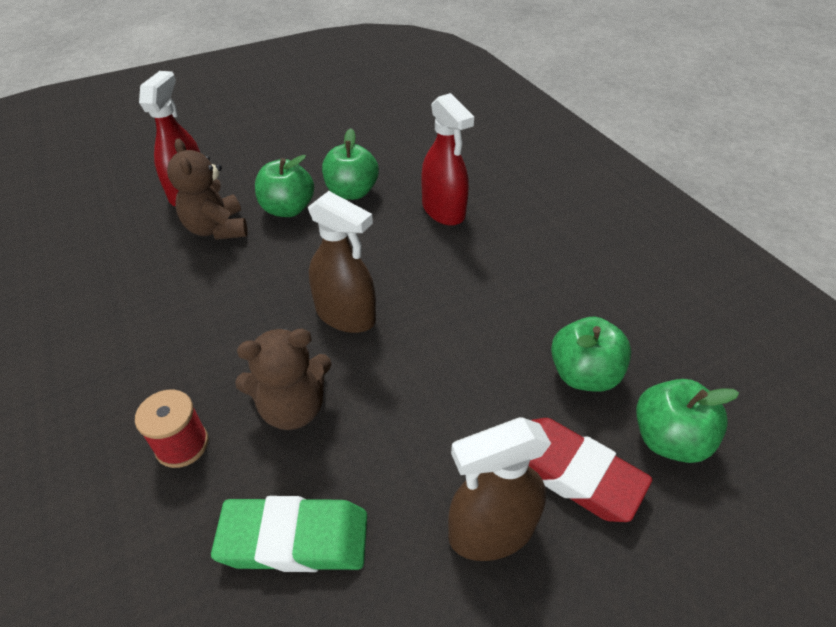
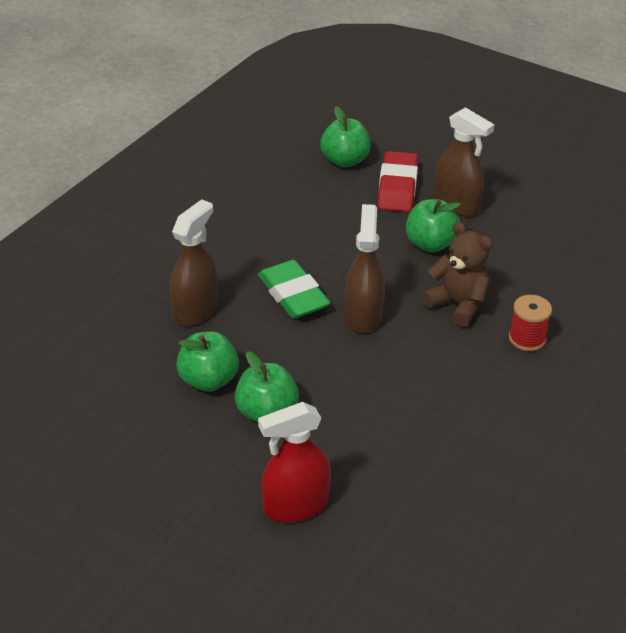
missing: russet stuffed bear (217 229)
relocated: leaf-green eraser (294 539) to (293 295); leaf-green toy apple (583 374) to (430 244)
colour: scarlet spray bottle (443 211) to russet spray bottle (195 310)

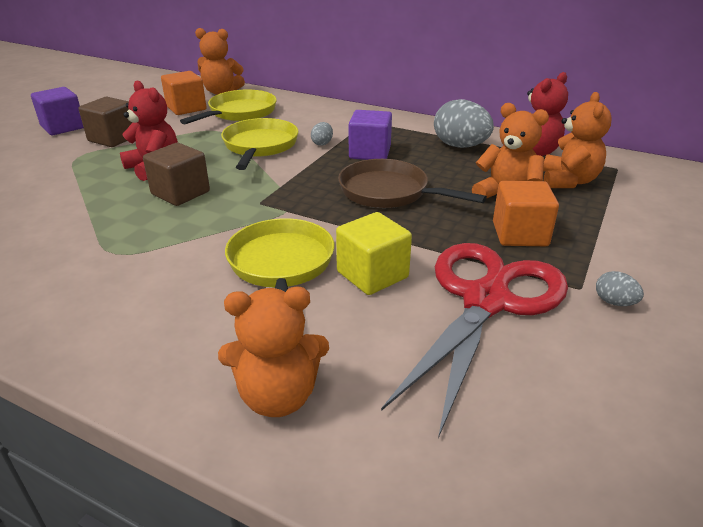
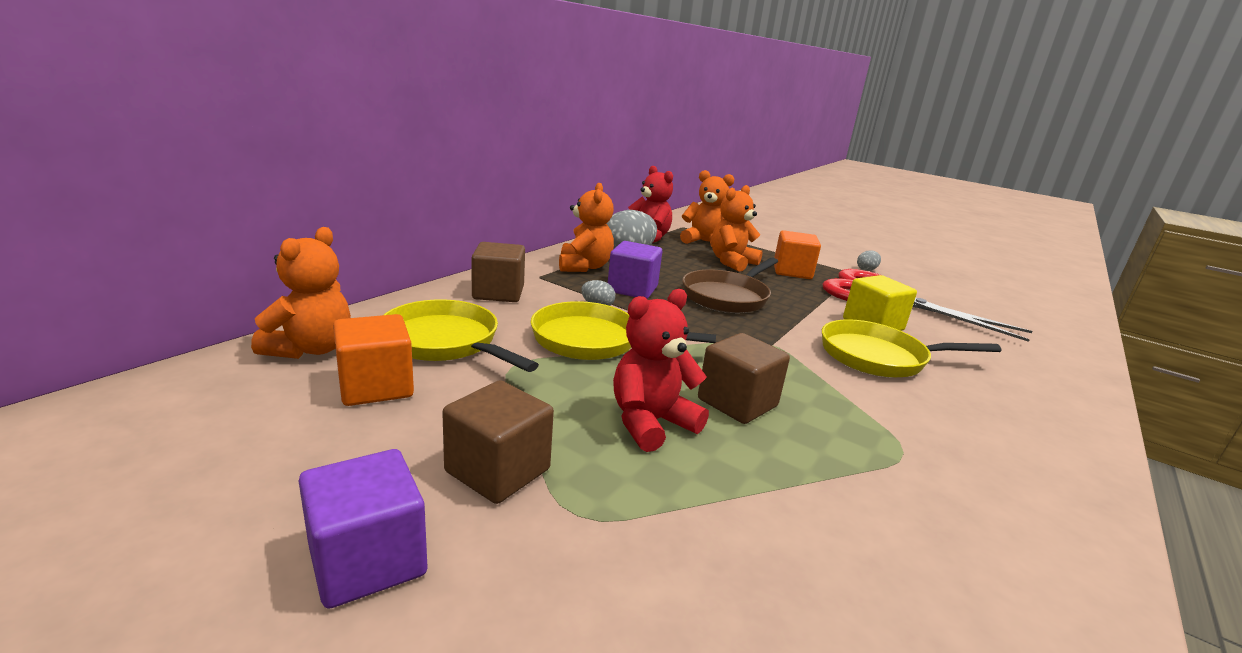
appeared: russet solid cube (498 293)
relocated: orange stuffed bear (278 396) to (584 267)

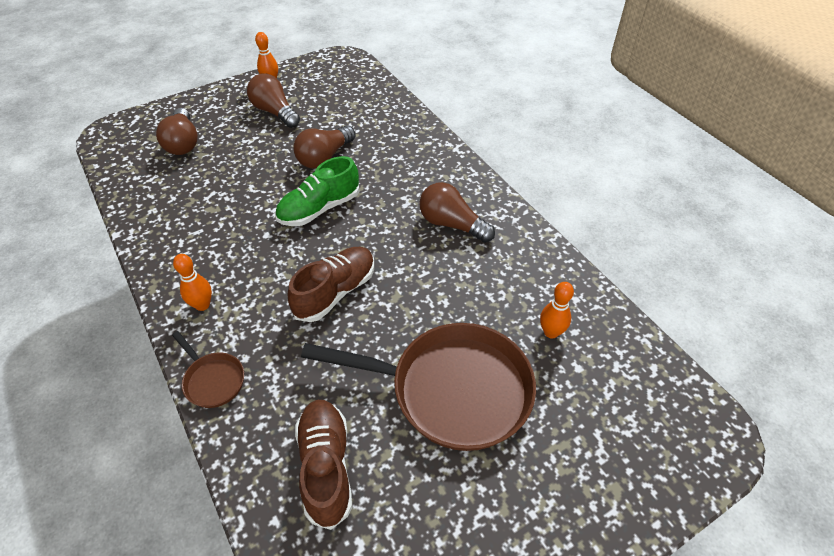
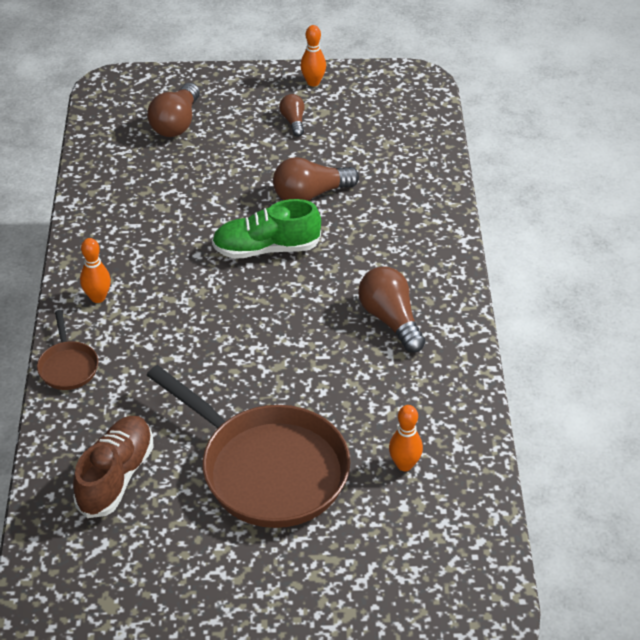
missing: russet lace-up shoe (335 292)
size: russet lightbulb (275 112) = (293 121) x0.58

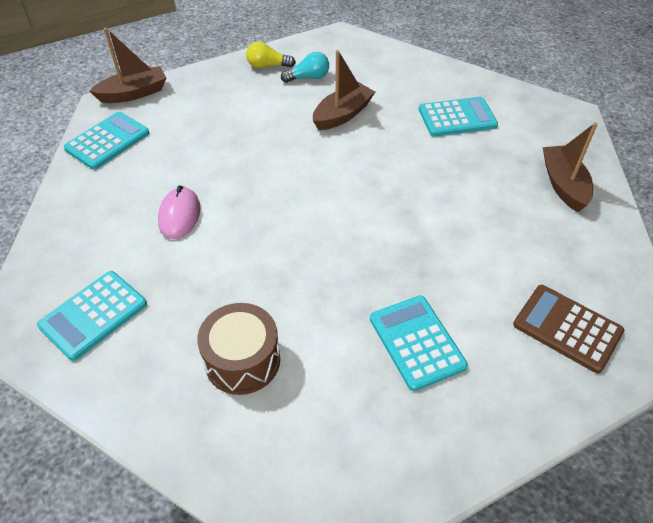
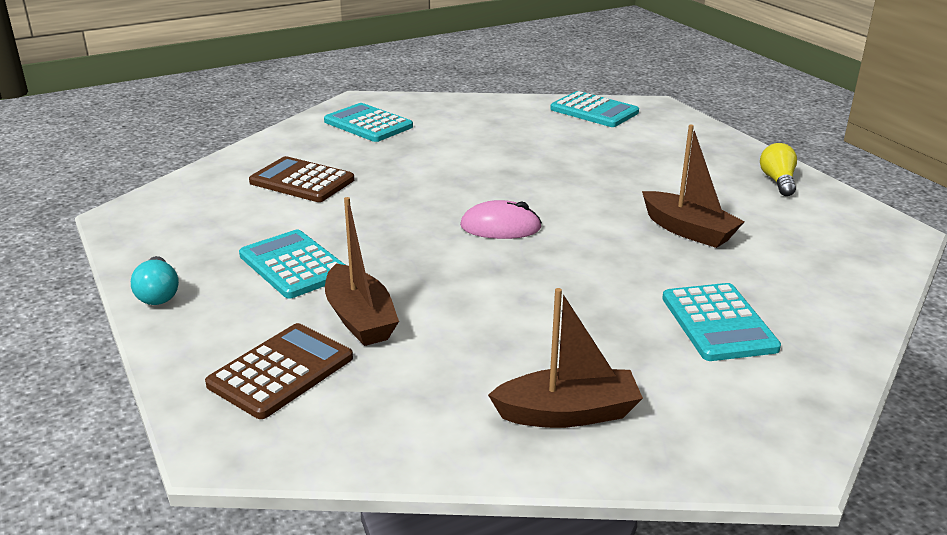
relocated: russet sailboat (134 93) to (360 319); rosy computer mouse (179 215) to (500 227); teal lightbulb (308 77) to (158 294)
exchanged: russet snare drum (242 360) to russet adding machine (302 181)
spun: teal adding machine (416 342) = (294 265) 105 degrees counterclockwise

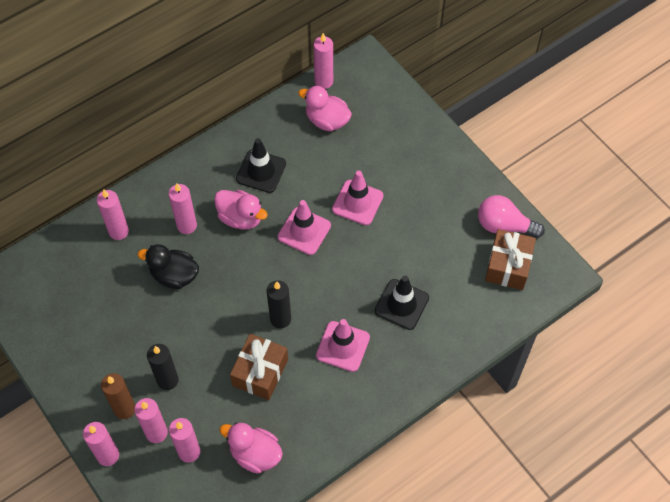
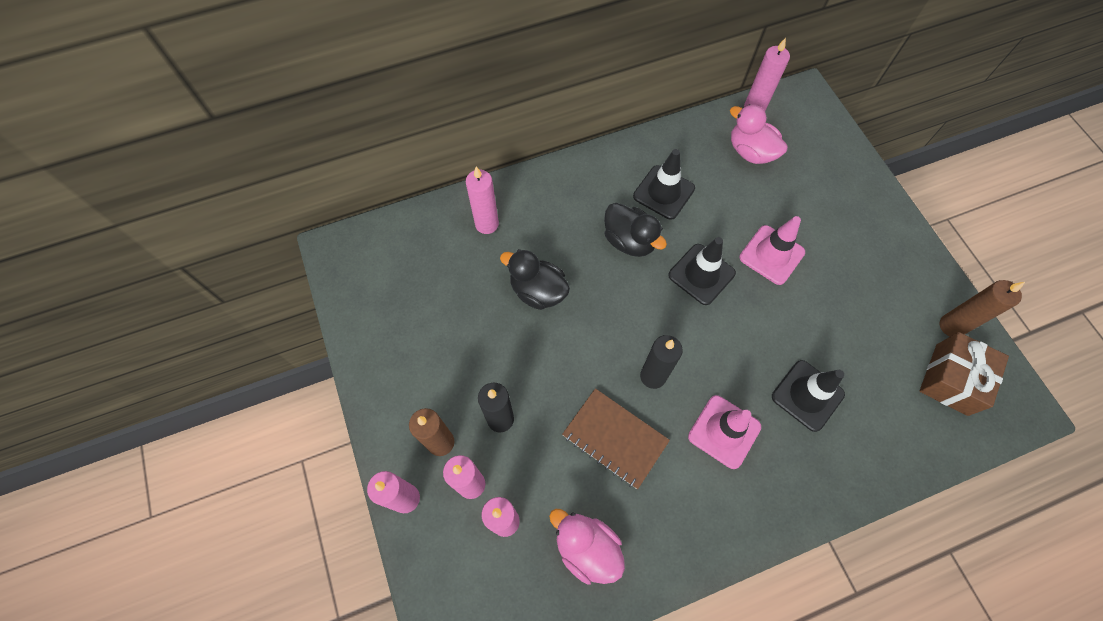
missing: rosy pillar candle (187 225)
exchanged: russet gift (260 372) to russet exercise book (614 438); rosy lightbulb (504 226) to russet pillar candle (951 326)
colour: rosy duck (241 218) to jet-black duck (629 241); rosy traffic cone (304 231) to jet-black traffic cone (701 274)

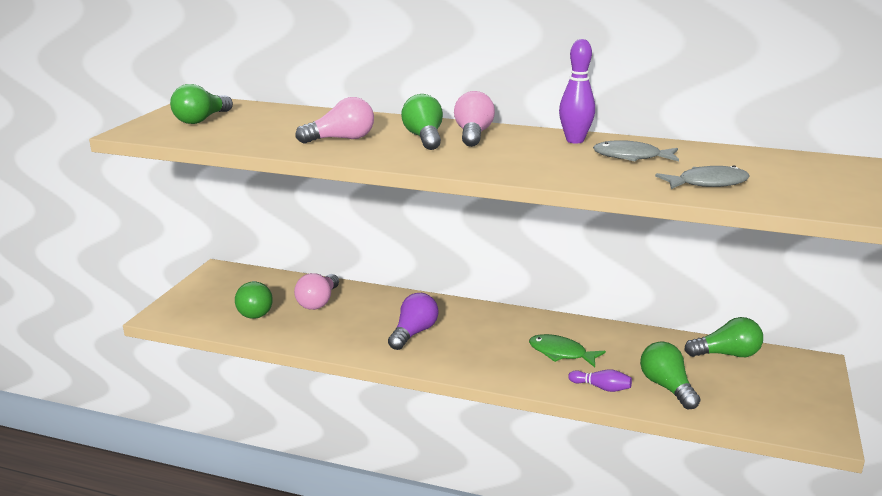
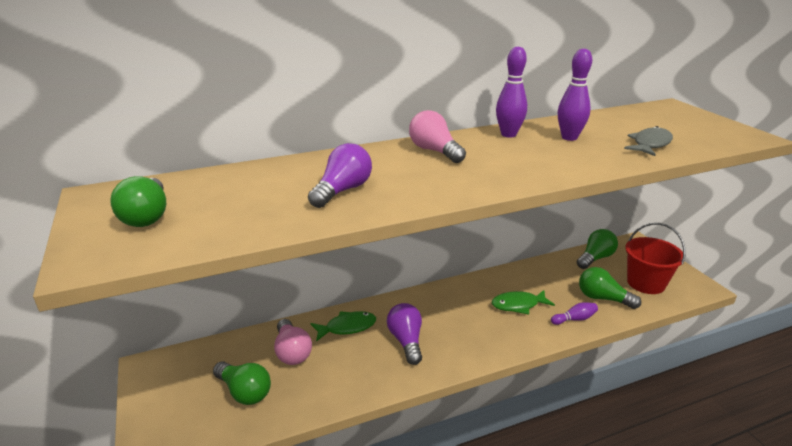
missing: leaf-green lightbulb (424 138)
appeared: leaf-green toy fish (347 327); scarlet pail (645 283)
exchanged: ash-grey toy fish (631 157) to violet bowling pin (569 137)
colour: rosy lightbulb (341 139) to violet lightbulb (342 191)

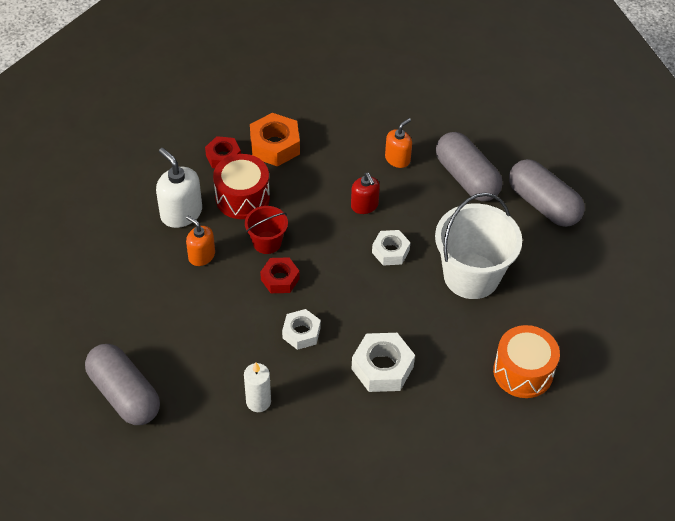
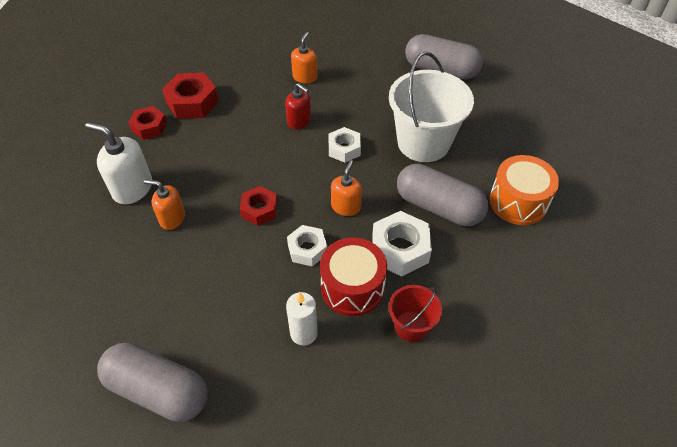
appeared: orange pump bottle (346 206)
relocated: scarlet snare drum (242 198) to (352 287); scarlet pail (267 242) to (411 326); ash-grey pill (466 178) to (438 207)
colour: orange hexagon nut (275 145) to scarlet hexagon nut (192 102)

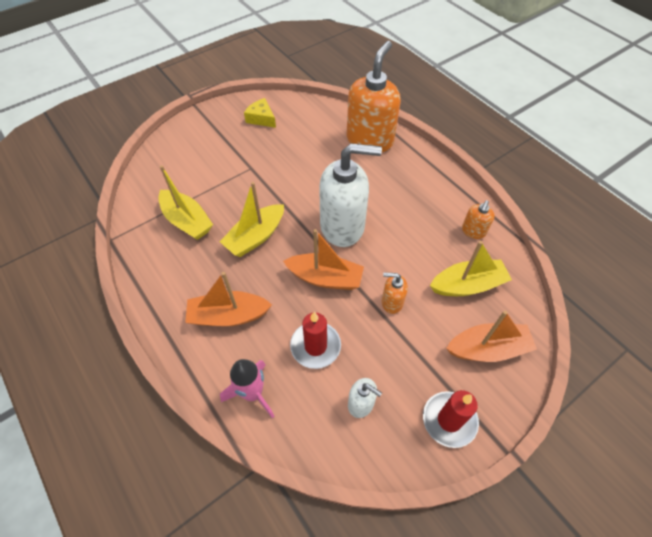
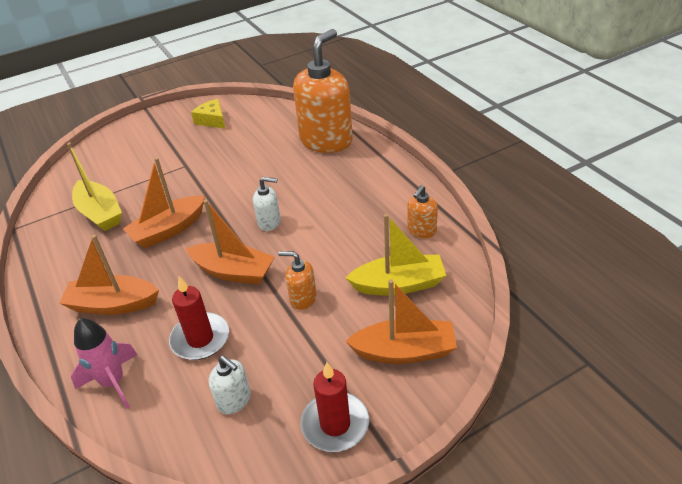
colour: yellow sailboat (255 237) to orange sailboat (168 230)
size: pure white pump bottle (343 226) = (269 222) x0.45

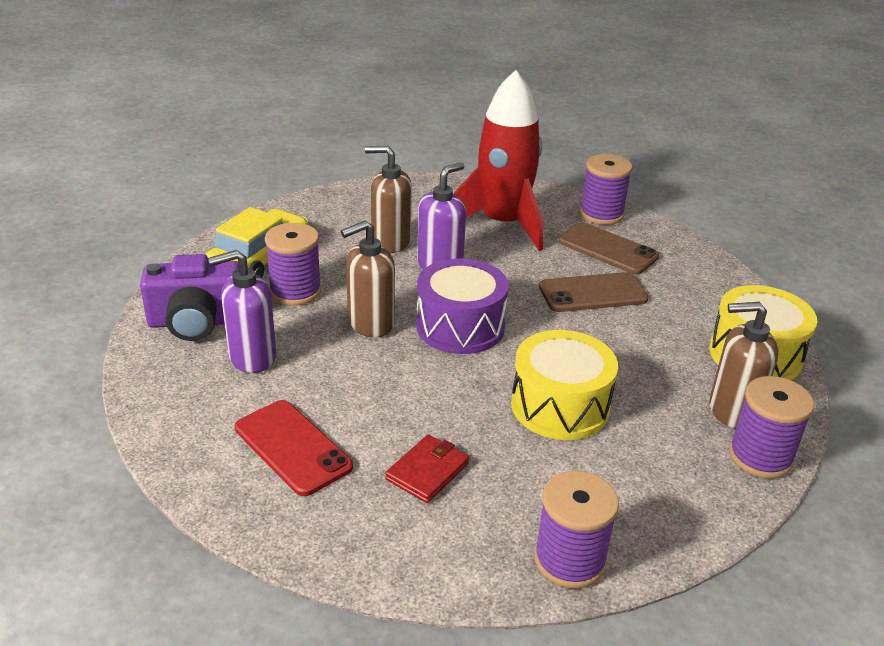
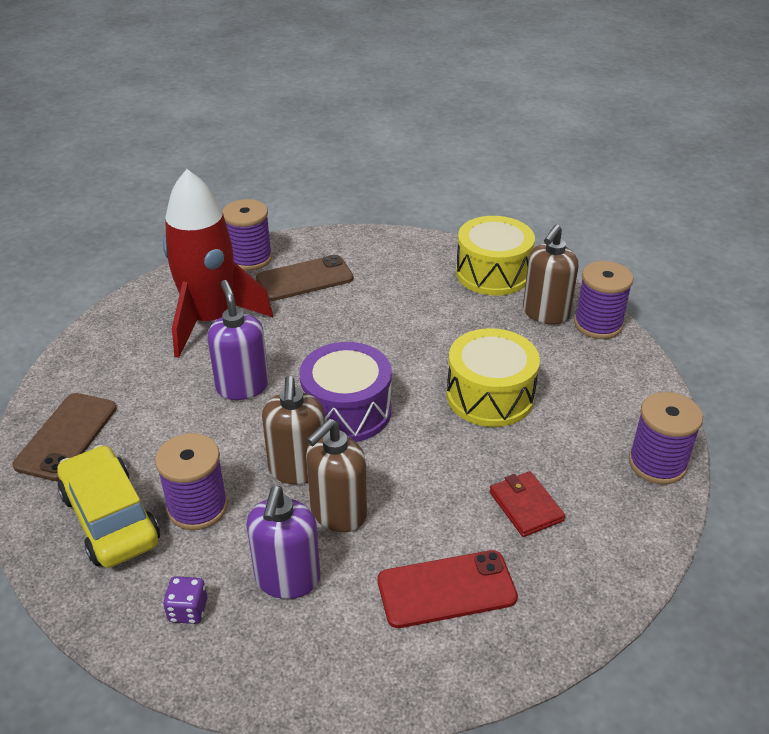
relocated: russet pump bottle (390 242) to (338 513); russet smartphone (592 293) to (66 436)
exchanged: violet photo camera (196 322) to violet die (188 610)

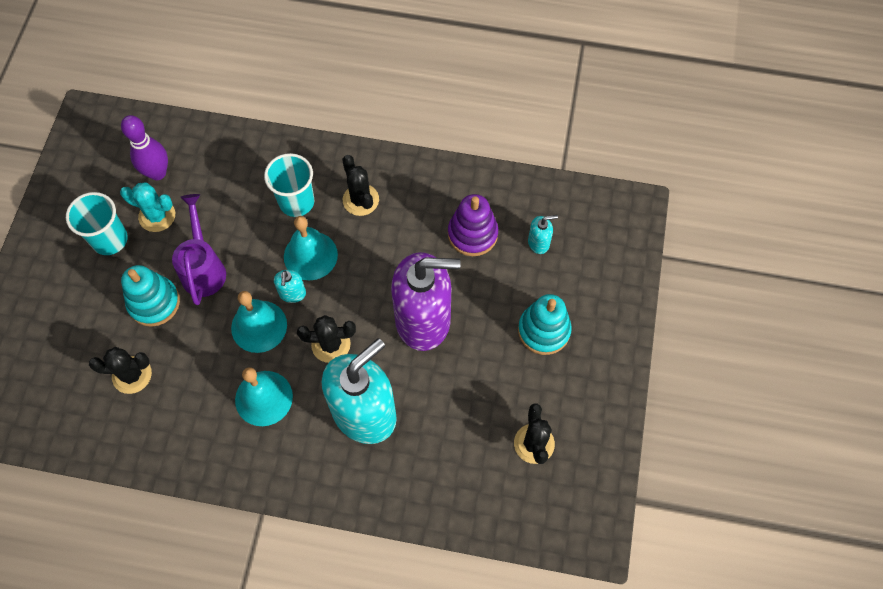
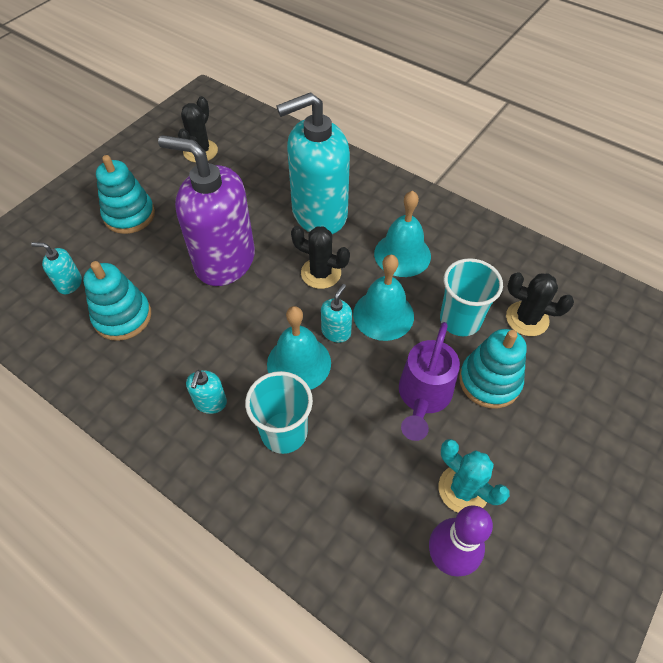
relocated: teal tumbler (110 240) to (460 320)
exchanged: jet-black cactus (360 200) to teal pump bottle (210 402)
colour: violet stacking rings (472 234) to teal stacking rings (122 317)

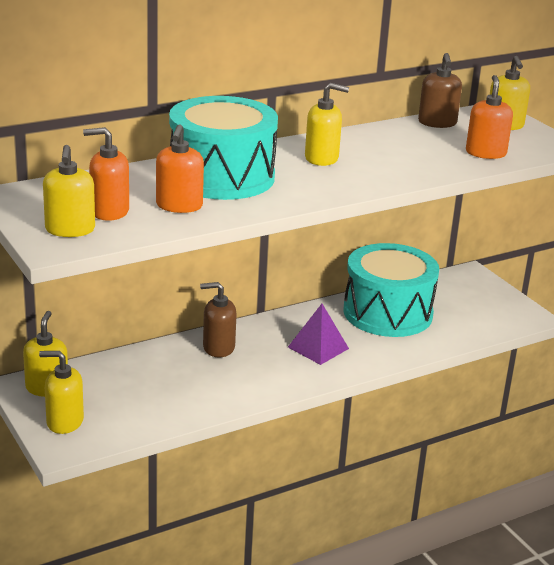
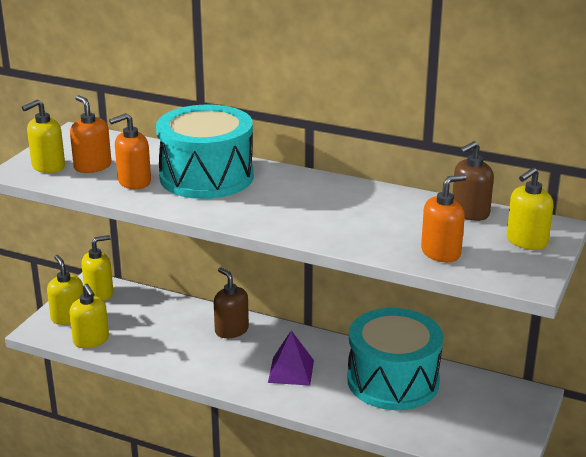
relocated: yellow pump bottle (322 158) to (91 340)

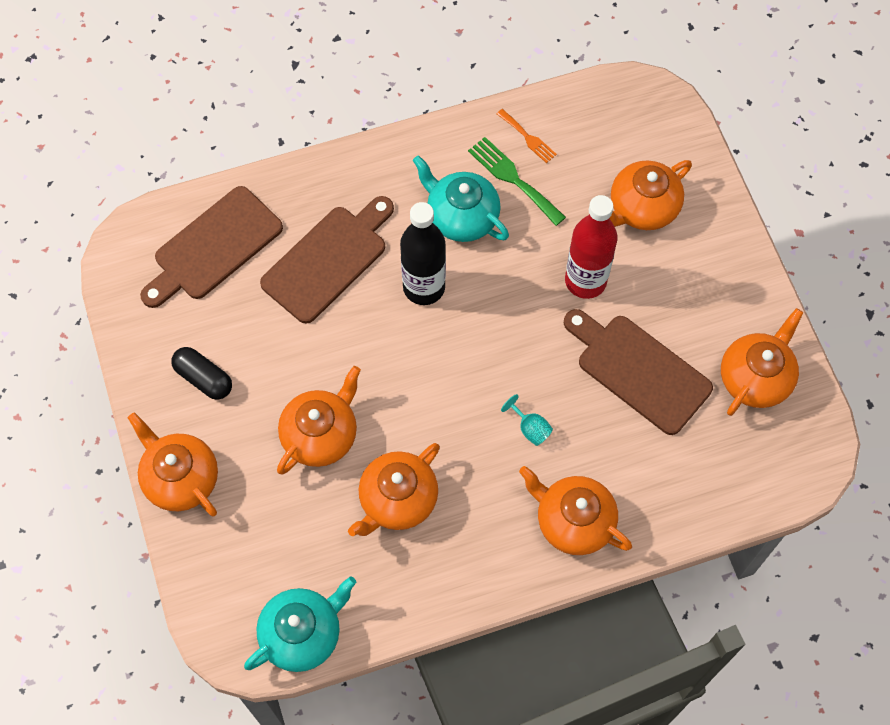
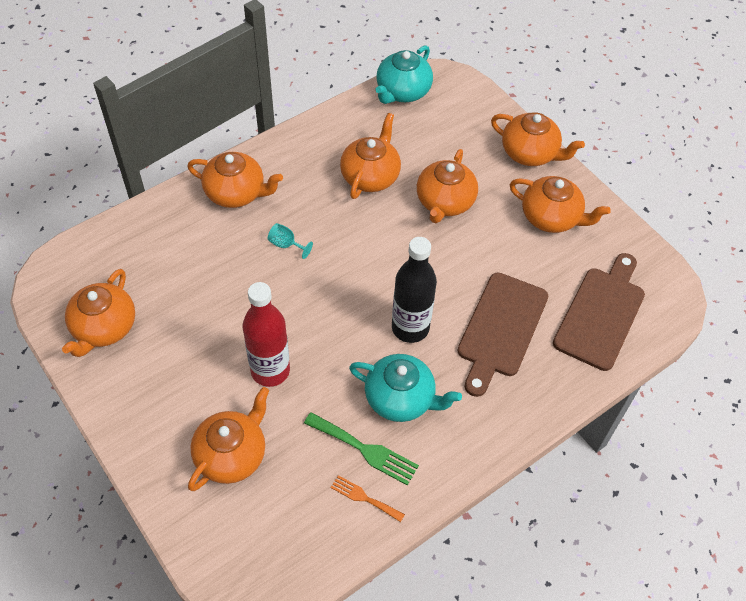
missing: russet chopping board (639 371)
exchanged: jet-black pill (204 378) to orange tea pot (551 217)

